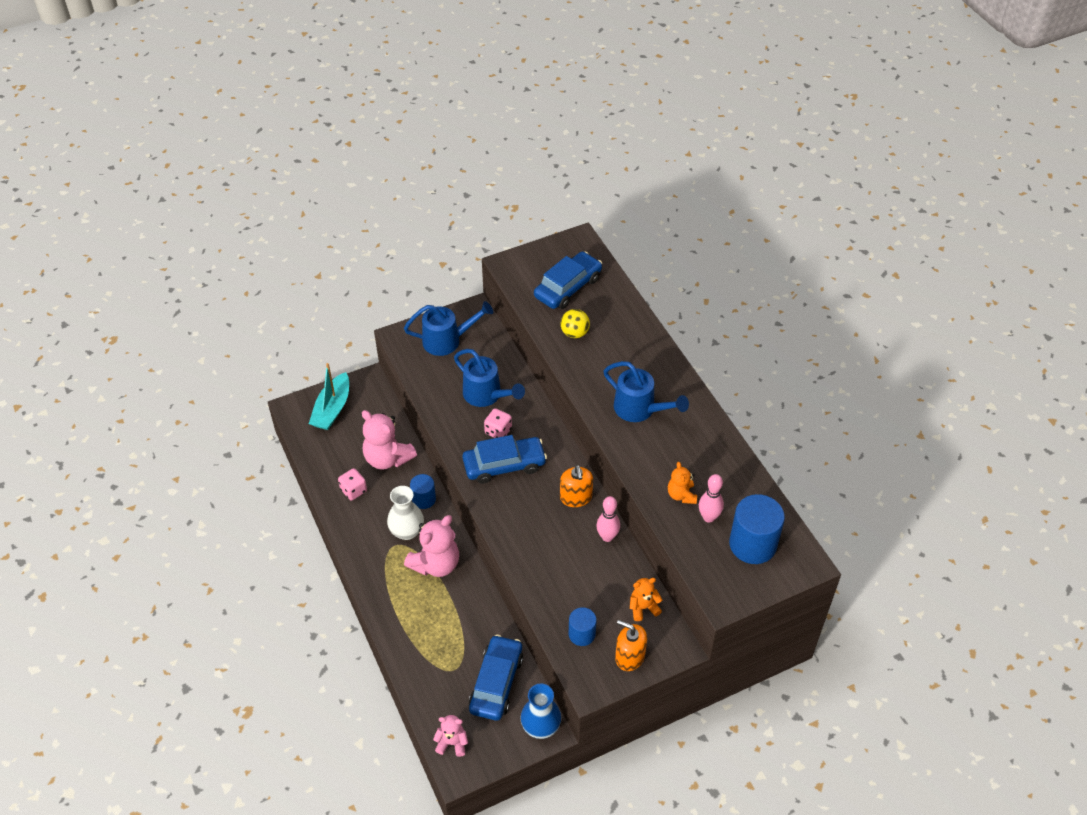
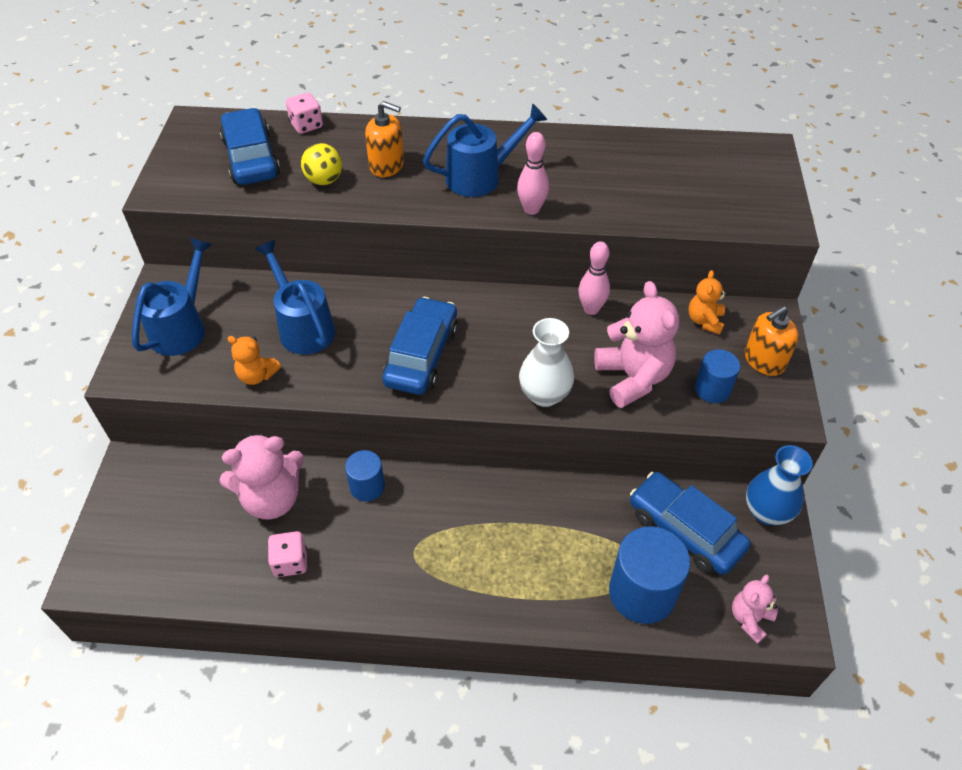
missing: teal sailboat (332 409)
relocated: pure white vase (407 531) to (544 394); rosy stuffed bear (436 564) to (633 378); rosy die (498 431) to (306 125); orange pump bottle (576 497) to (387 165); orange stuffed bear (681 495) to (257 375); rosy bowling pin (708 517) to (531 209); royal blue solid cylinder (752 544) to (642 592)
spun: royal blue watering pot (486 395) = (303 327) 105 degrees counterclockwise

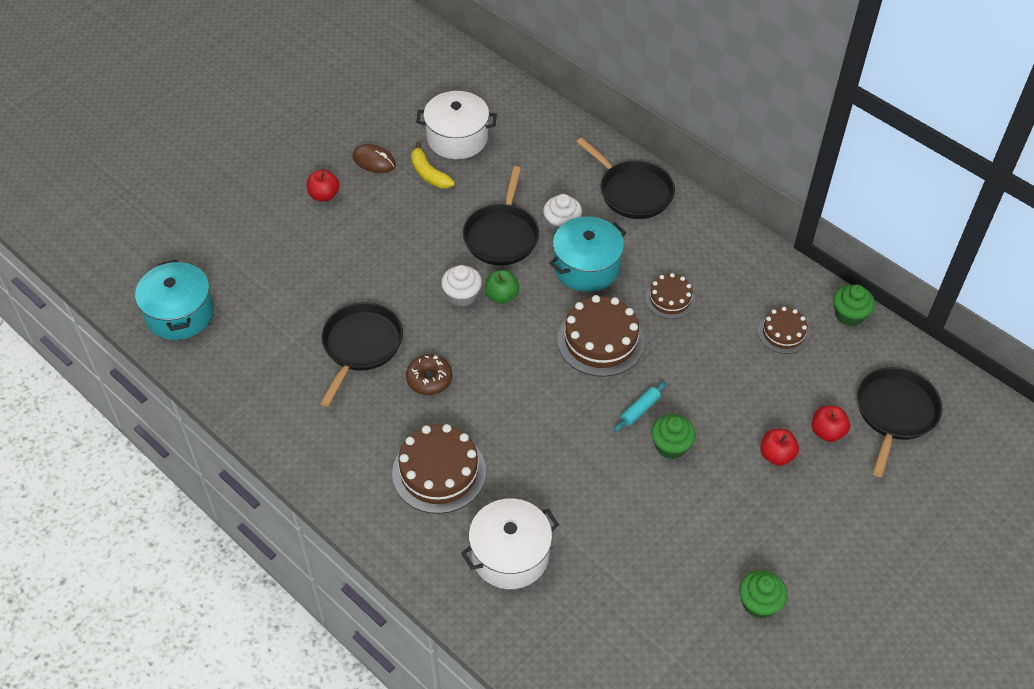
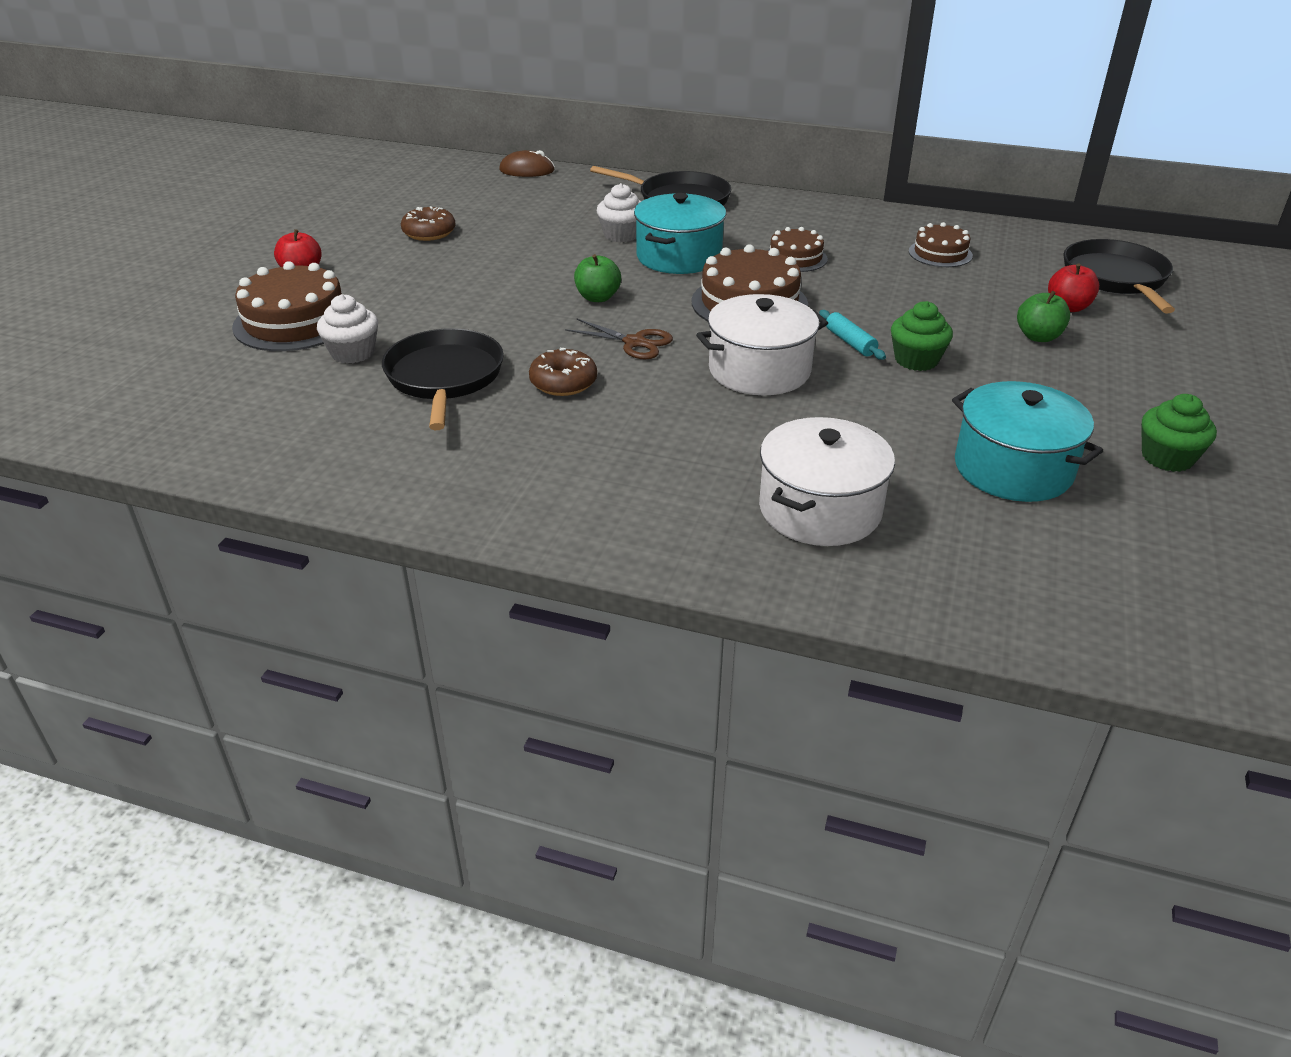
missing: jet-black skillet (502 236); leaf-green muffin (849 315)
appeared: russet scissors (634 342)
relocated: teal stockpot (179 313) to (1013 469); russet computer mouse (374 161) to (527 170); russet cake (439 472) to (295 321); pure white stockpot (457 138) to (759 370); pure white muffin (462 295) to (353 353)
exchanged: yellow banana fruit (429 174) to russet donut (429 233)
colour: scarlet toy apple (776 455) to leaf-green toy apple (1038 337)
spun: teal pastry roller (640 410) = (850 342) 45 degrees counterclockwise

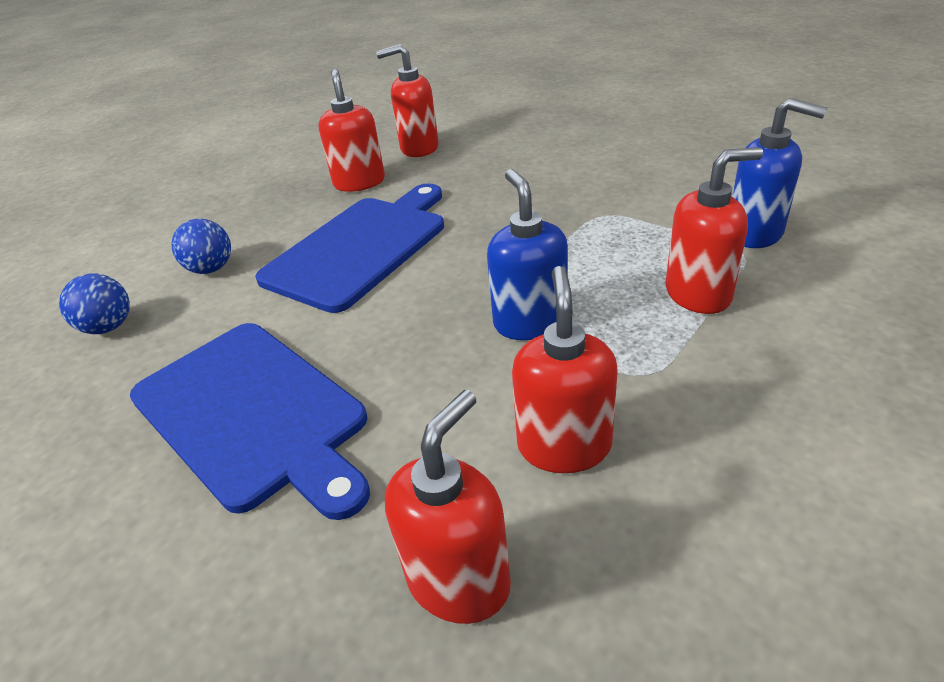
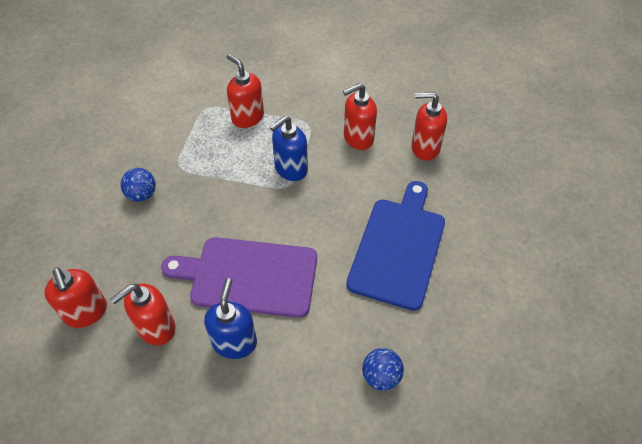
relocated: royal blue sphere (211 269) to (142 194); royal blue pump bottle (755 233) to (235 342)
colour: royal blue chopping board (360 248) to violet chopping board (249 276)

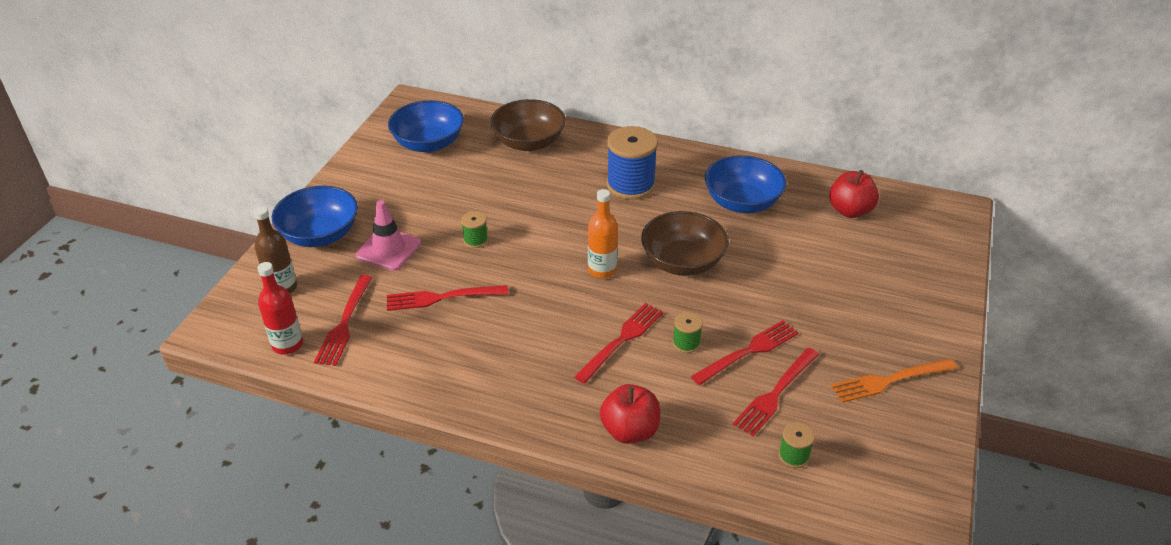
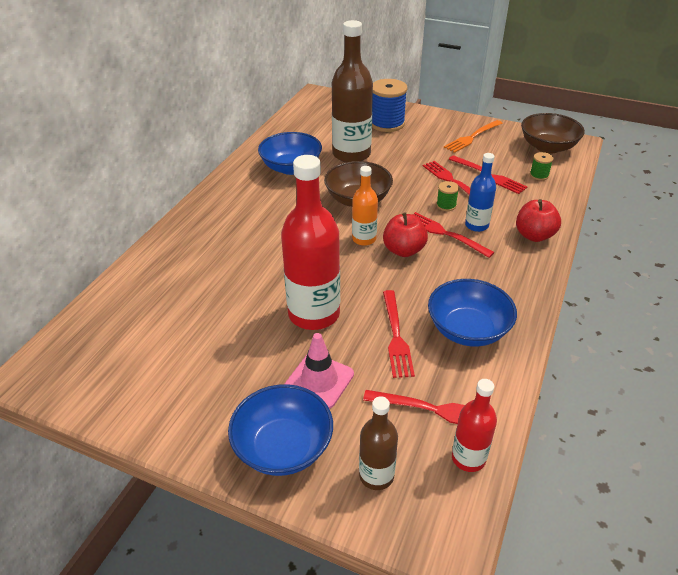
appeared: russet flask (351 154); royal blue flask (476 225)
relocated: royal blue serving bowl (428 143) to (468 330); russet serving bowl (529 142) to (547 147); royal blue bobbin (630 185) to (387 123); scarlet toy apple (850 210) to (403 250)
exchanged: leaf-green bobbin (475 240) to scarlet flask (314 314)
spun: orange dinner fork (889 381) = (472 137) 60 degrees clockwise

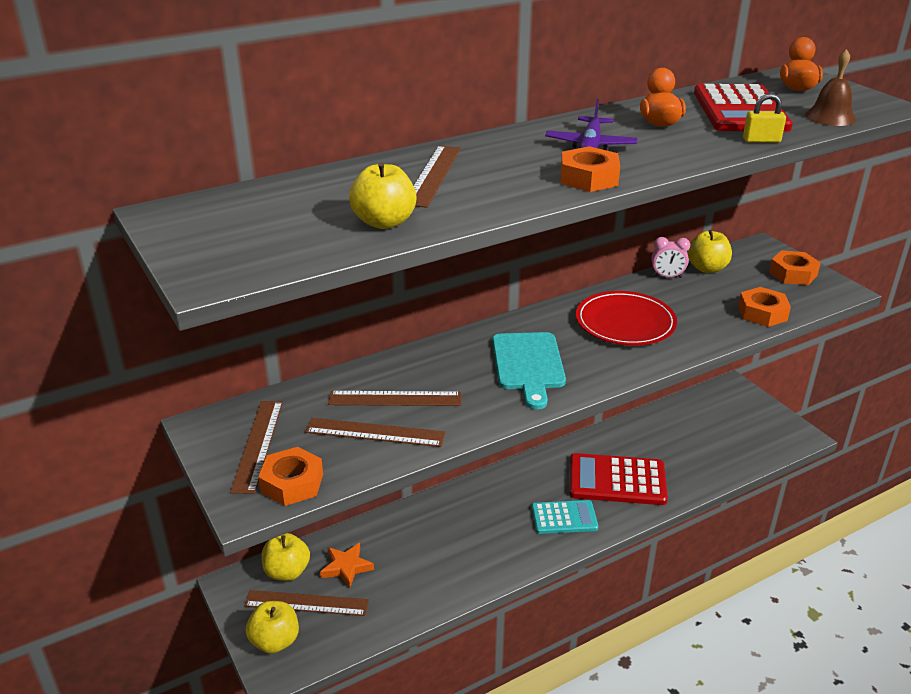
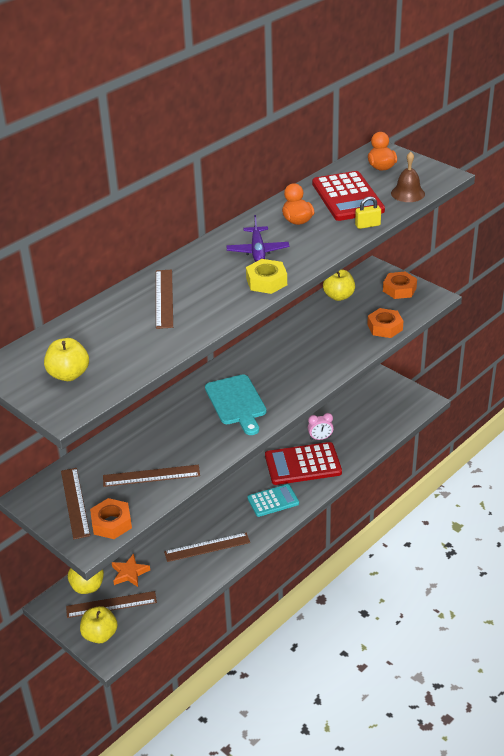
missing: scarlet flat dish (625 322)
relocated: russet straightedge (395 399) to (207 547); yellow toy apple (384 222) to (69 374); rosy bedside clock (667 277) to (320 438)
colour: orange hexagon nut (588 178) to yellow hexagon nut (266 281)

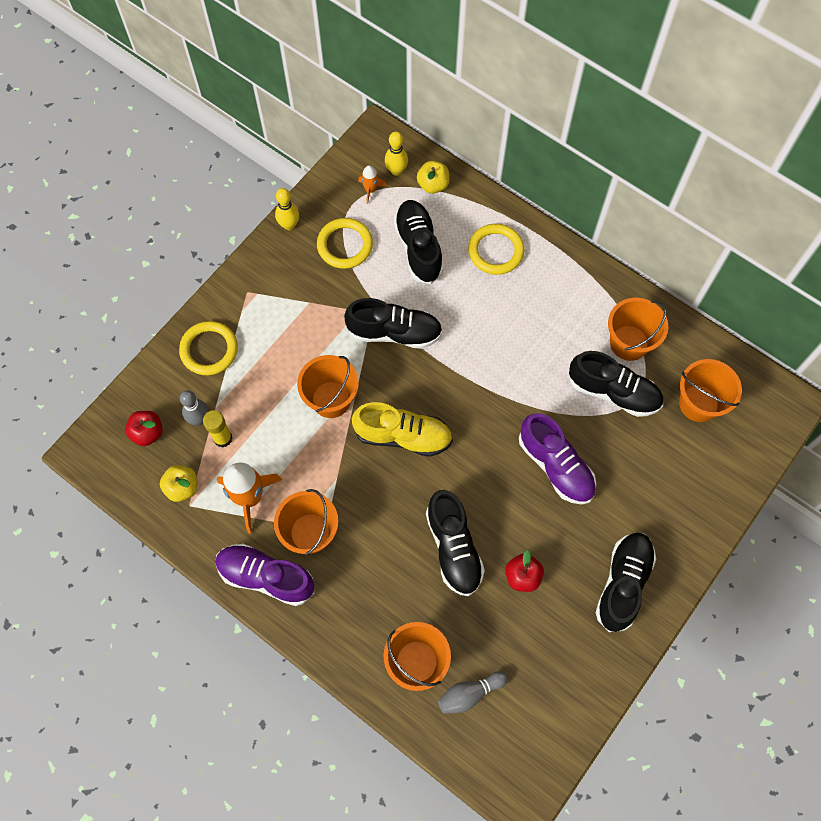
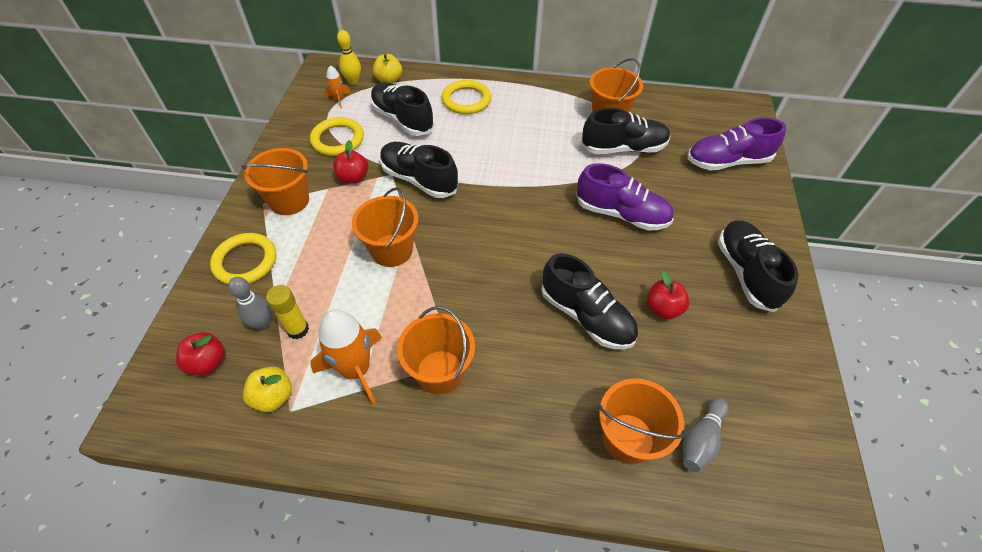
missing: yellow bowling pin (289 225); yellow lace-up shoe (403 436)
appeared: scarlet toy apple (353 178)
relocated: violet lace-up shoe (266 577) to (727 161); orange pail (698 403) to (289 200)
spun: jet-black lace-up shoe (394 332) = (419 179) 120 degrees counterclockwise

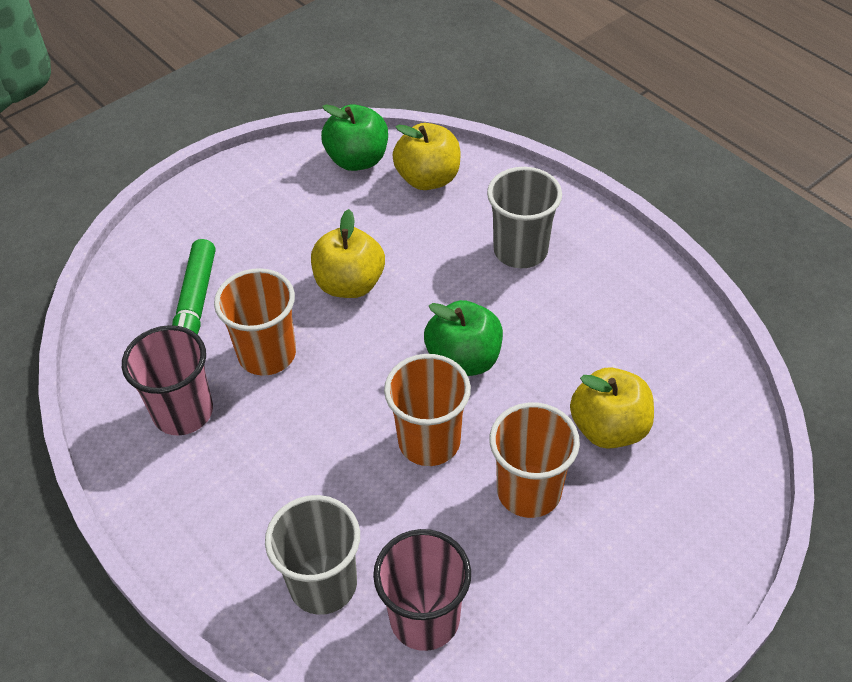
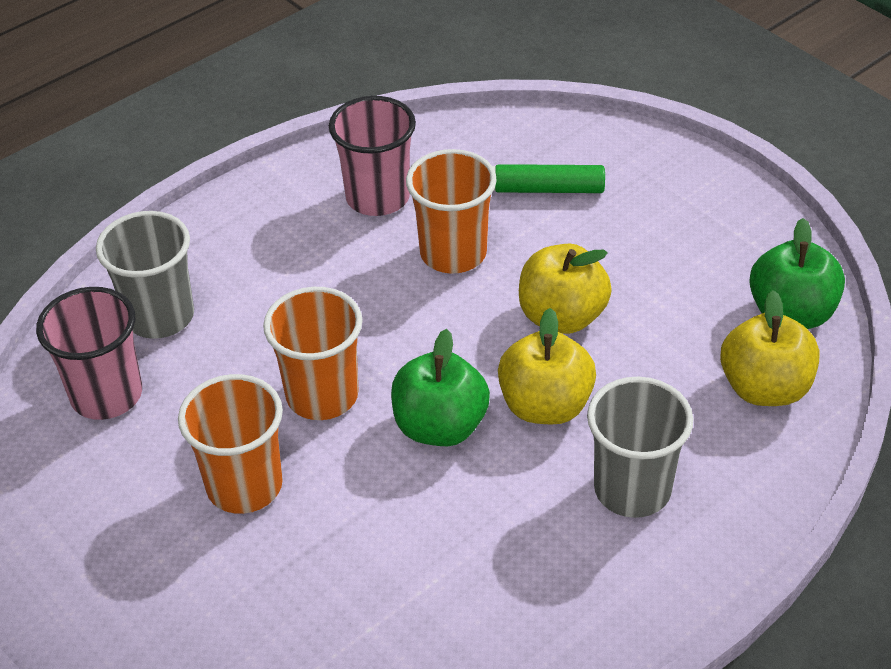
relocated: yellow toy apple (609 428) to (545 406)

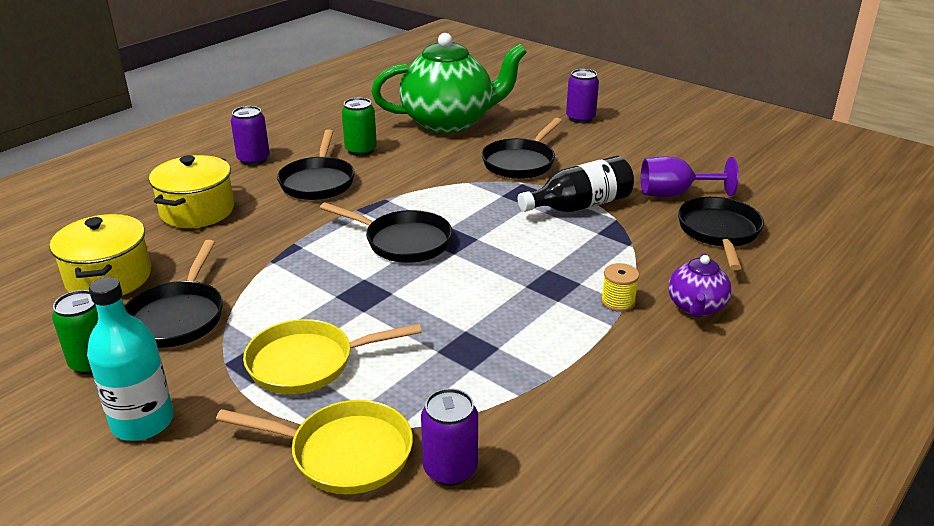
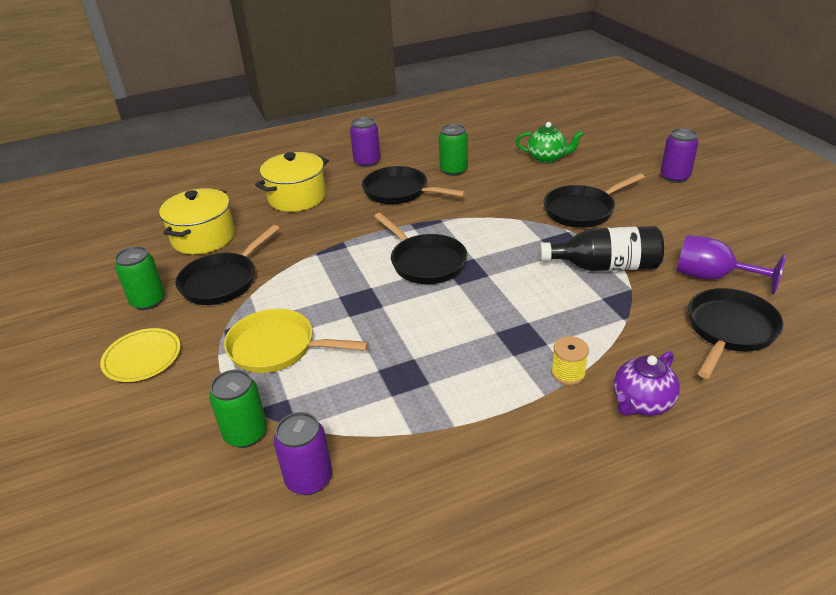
exchanged: teal flask (143 422) to yellow flat dish (142 358); yellow skillet (344 453) to leaf-green soda can (246 433)
spun: jet-black skillet (318 182) = (400 192) 90 degrees clockwise
size: leaf-green tea pot (449 122) = (547 158) x0.46

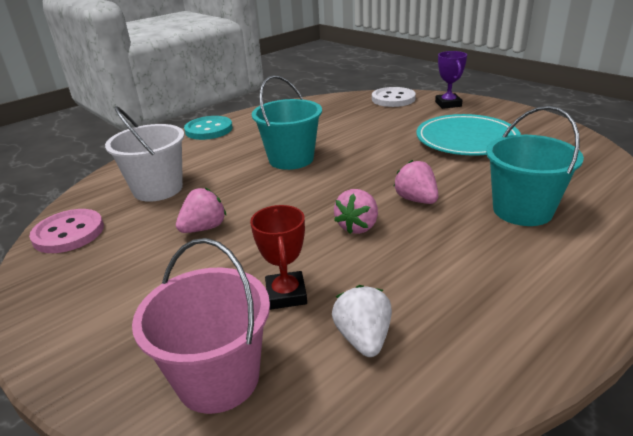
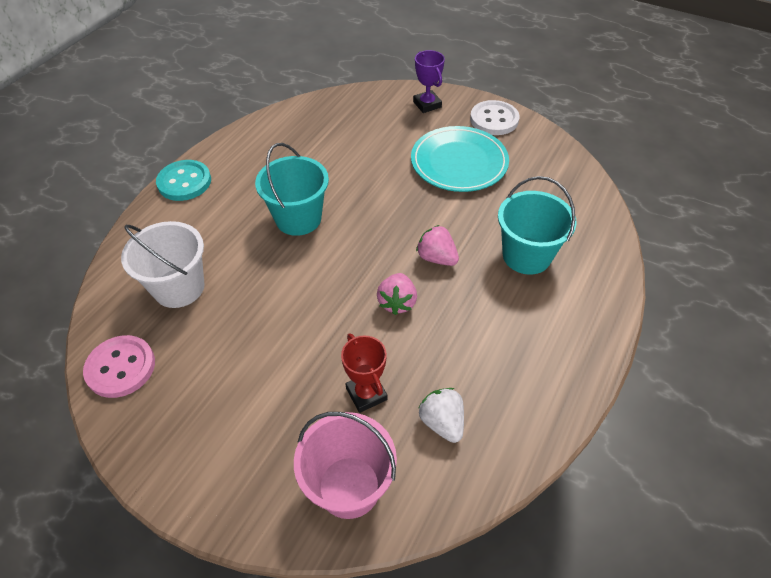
missing: rosy toy strawberry (204 228)
relocated: pure white shirt button (393 99) to (494 119)

